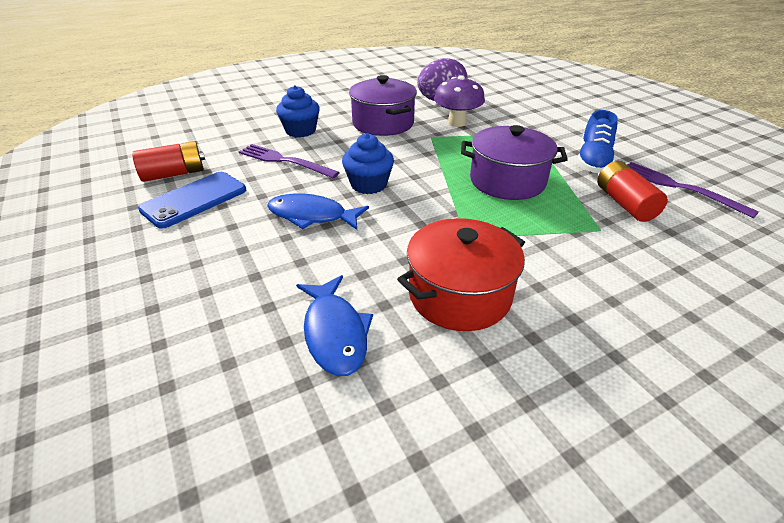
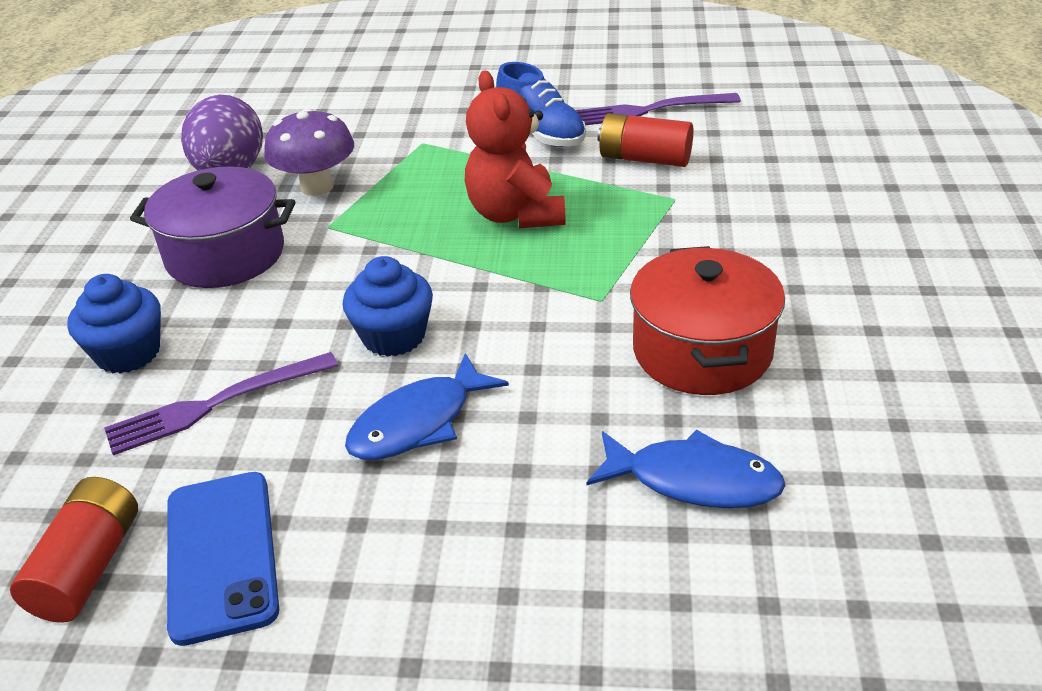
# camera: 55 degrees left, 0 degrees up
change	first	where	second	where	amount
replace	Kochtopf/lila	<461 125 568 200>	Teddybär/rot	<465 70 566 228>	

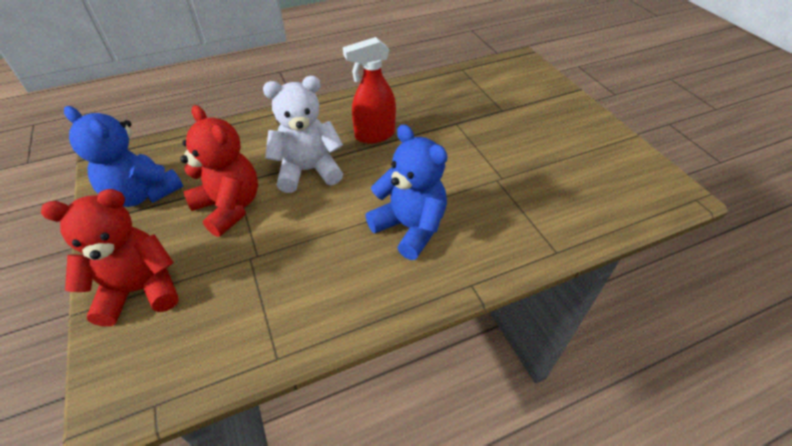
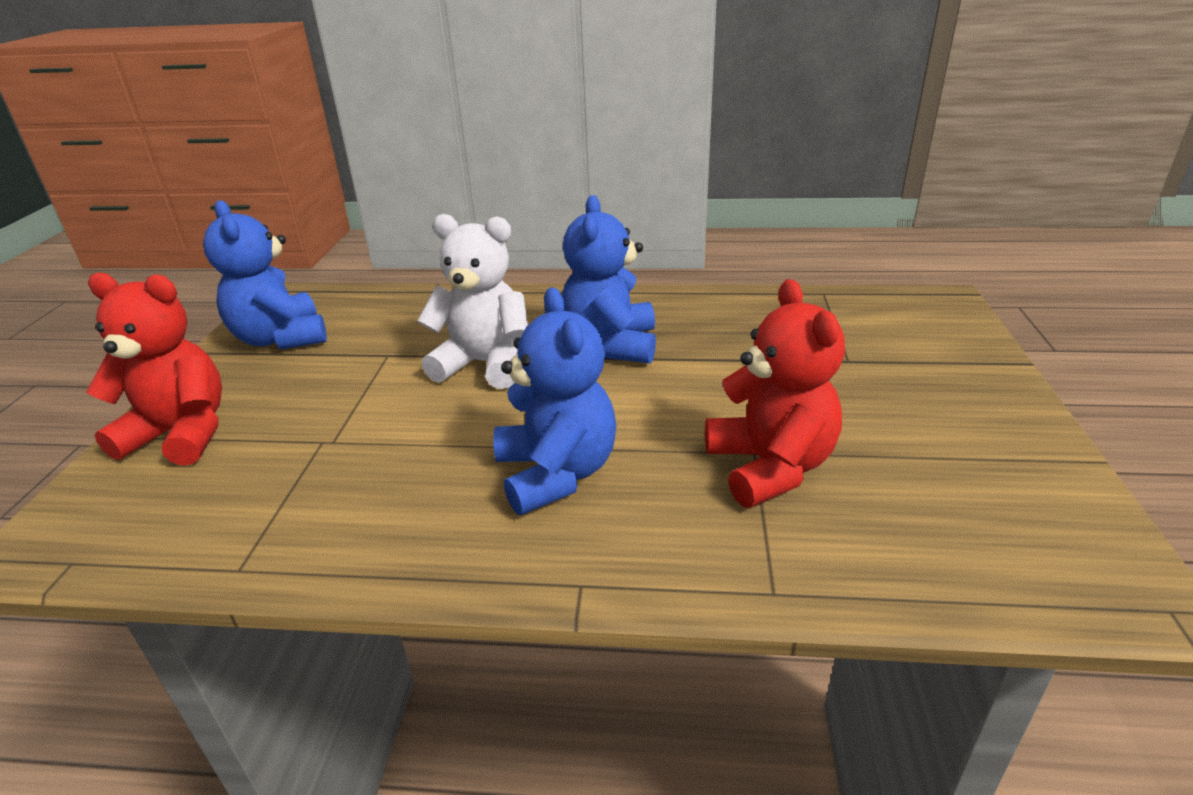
# camera: 30 degrees right, 15 degrees down
change	first	where	second	where	amount
replace	Sprühflasche/rot	<343 37 396 144>	Teddybär/blau	<561 195 656 363>	
move	Teddybär/rot	<180 105 258 237>		<705 279 845 508>	

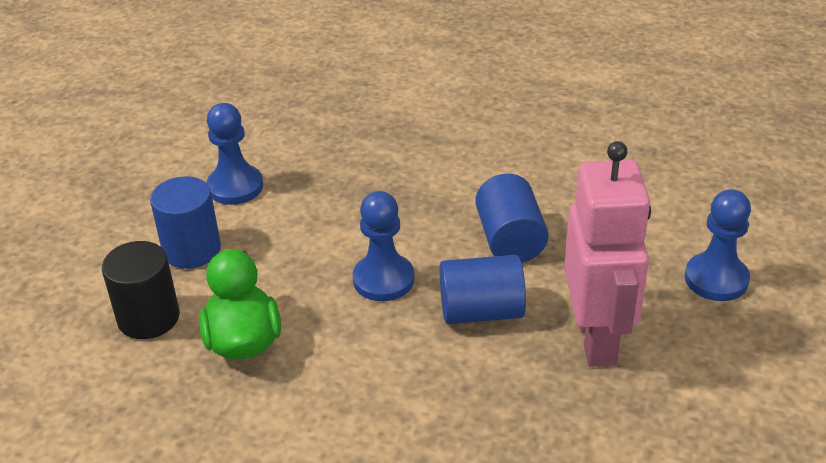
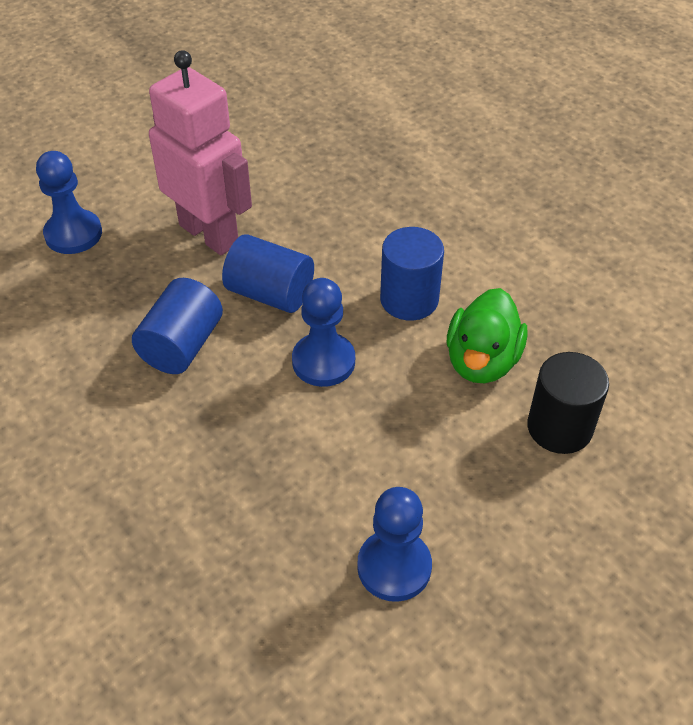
# camera: 150 degrees left, 10 degrees up
change	first	where	second	where	amount
rotate	Roboter/rosa	<564 141 651 367>		<149 50 252 255>	105 degrees clockwise
move	Vollzylinder/blau	<150 176 221 269>		<380 227 444 321>	

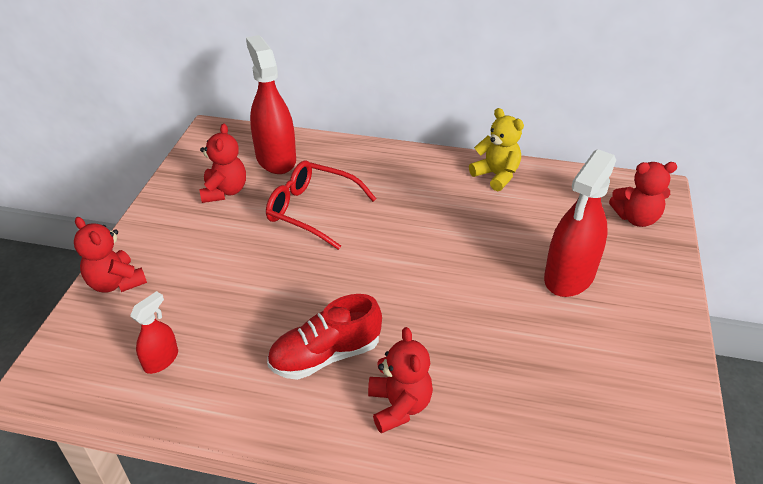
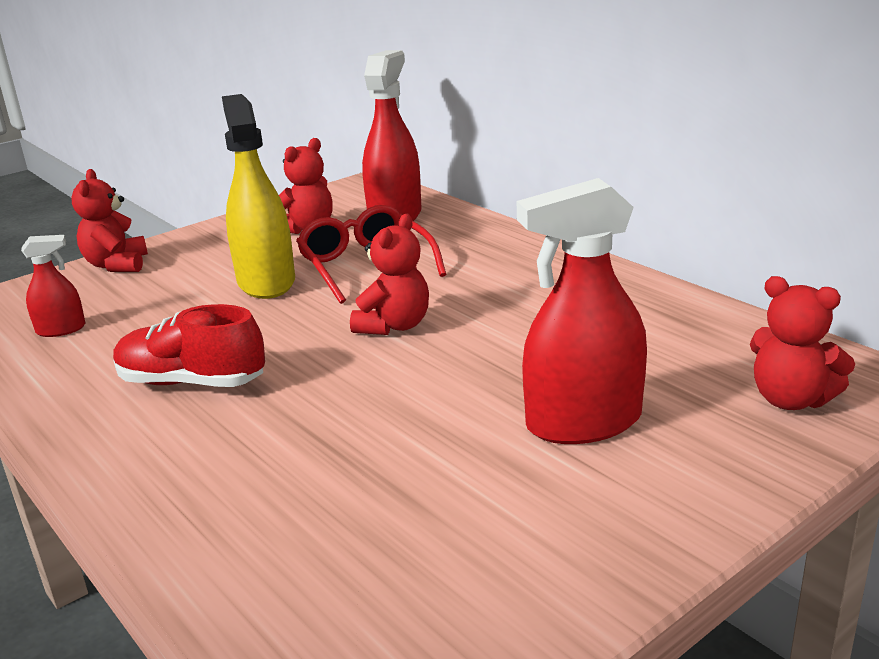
# camera: 40 degrees right, 15 degrees down
change	first	where	second	where	amount
delete	Teddybär/gelb	<469 108 524 191>			
move	Teddybär/rot	<368 327 433 433>		<350 214 429 335>	
insert			Sprühflasche/gelb	<222 94 295 299>	

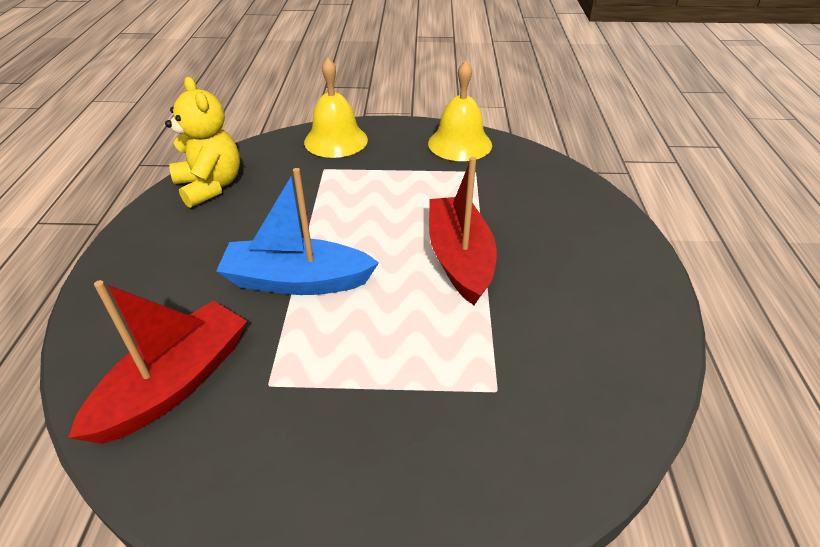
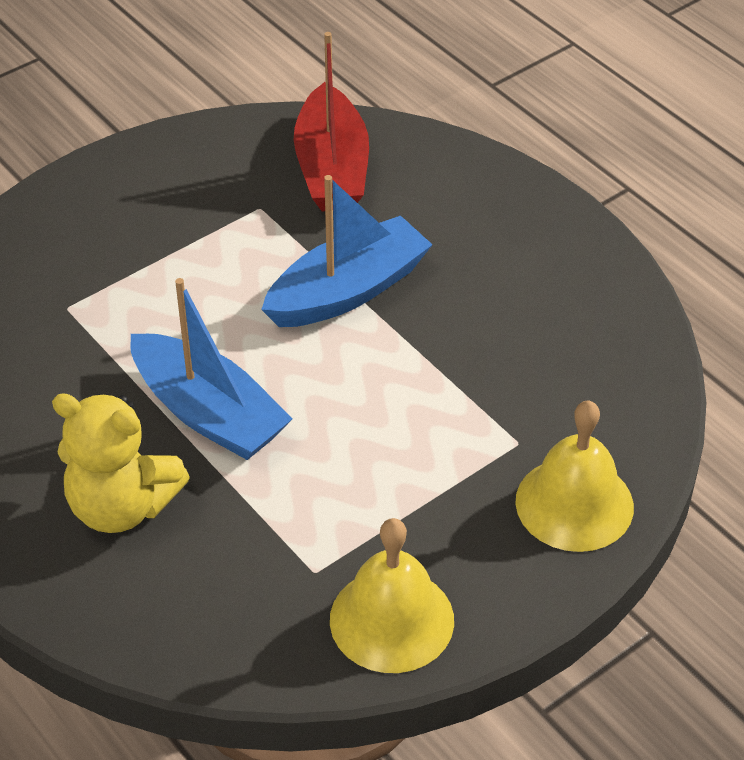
# camera: 140 degrees right, 5 degrees up
change	first	where	second	where	amount
move	Teddybär/gelb	<165 77 240 208>		<52 393 190 533>	
recolor	Boot/rot	<429 157 497 305>	Boot/blau	<130 278 292 460>	

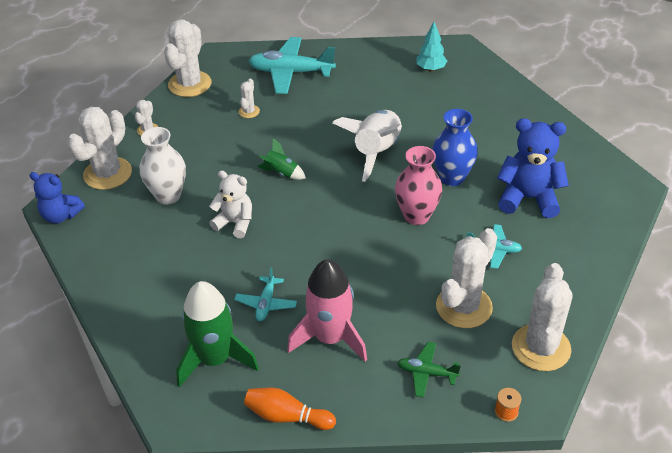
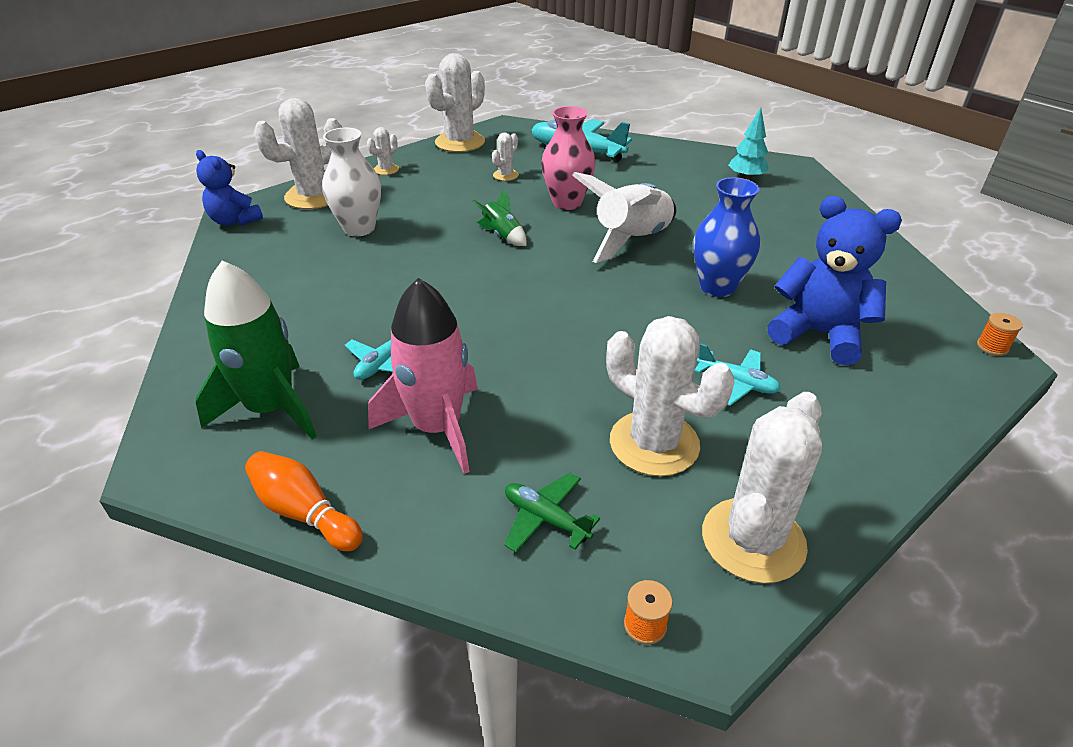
# camera: 20 degrees right, 5 degrees down
change	first	where	second	where	amount
move	Vase/rosa	<395 146 442 225>		<541 106 595 210>	
delete	Teddybär/weiß	<209 170 252 238>			
rotate	Kaktus/weiß	<436 228 497 328>		<606 316 734 476>	75 degrees clockwise
insert			Garnrolle/orange	<977 313 1023 356>	

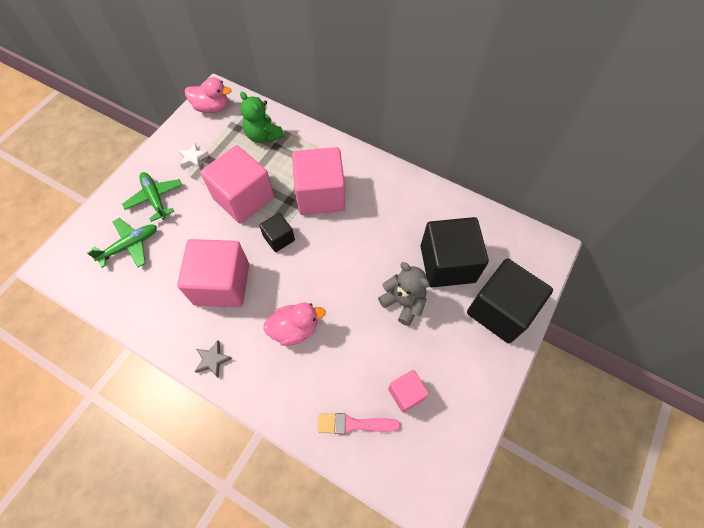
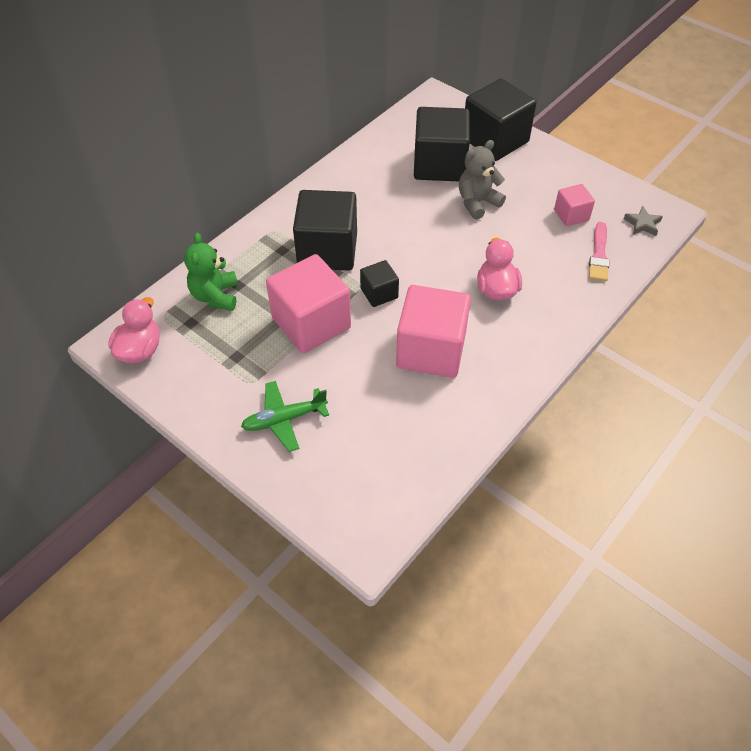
# camera: 80 degrees left, 10 degrees down
change	first	where	second	where	amount
rotate	Teddybär/grün	<240 92 284 143>		<184 233 238 311>	120 degrees clockwise
delete	Stern/weiß	<178 143 209 169>			
recolor	Kubus/rosa	<292 147 345 215>	Kubus/schwarz	<293 190 357 271>	
delete	Flugzeug/grün	<87 218 157 268>			
move	Stern/grau	<195 341 232 378>		<624 206 663 236>	

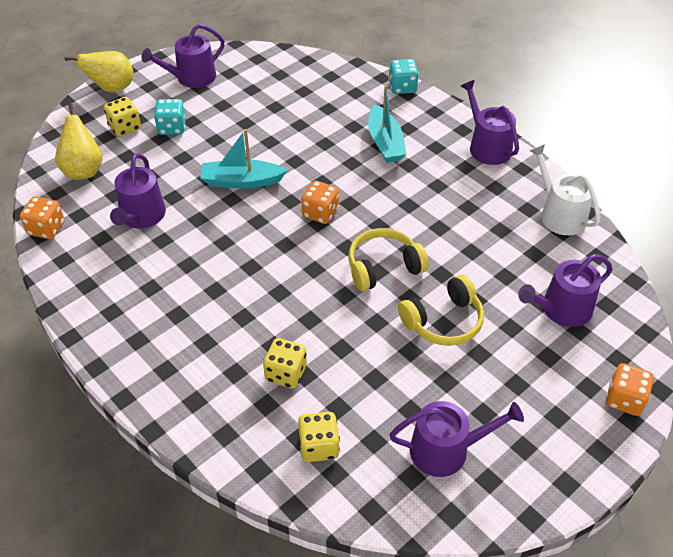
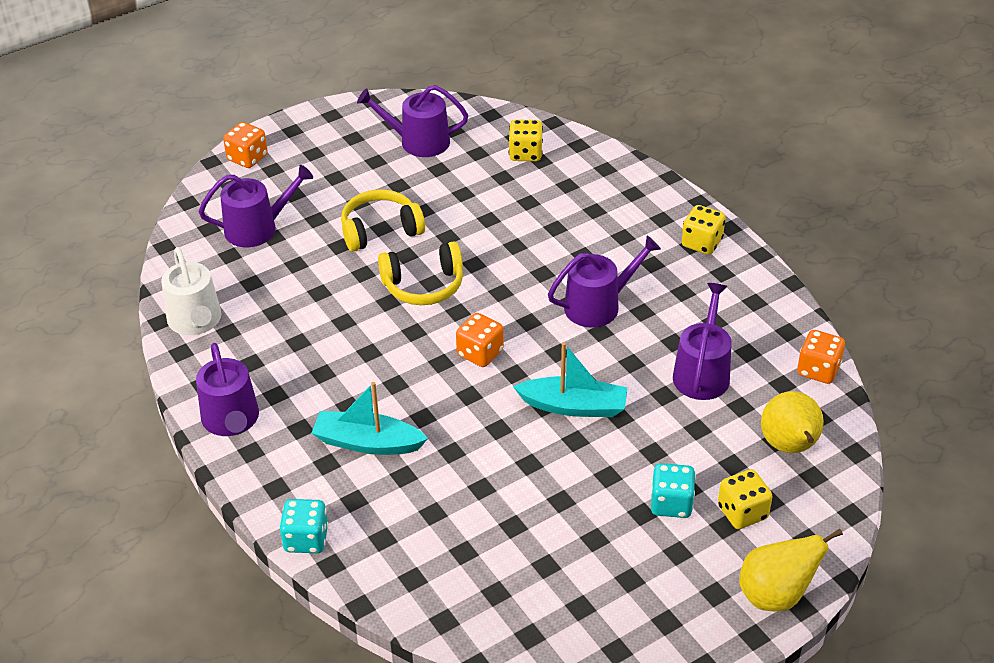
# camera: 170 degrees left, 5 degrees down
change	first	where	second	where	amount
move	Gießkanne/lila	<142 24 225 88>		<548 236 661 328>	
rotate	Boot/türkis	<368 85 407 163>		<312 382 428 455>	75 degrees counterclockwise
move	Spielwürfel/gelb	<263 338 307 388>		<682 205 726 255>	

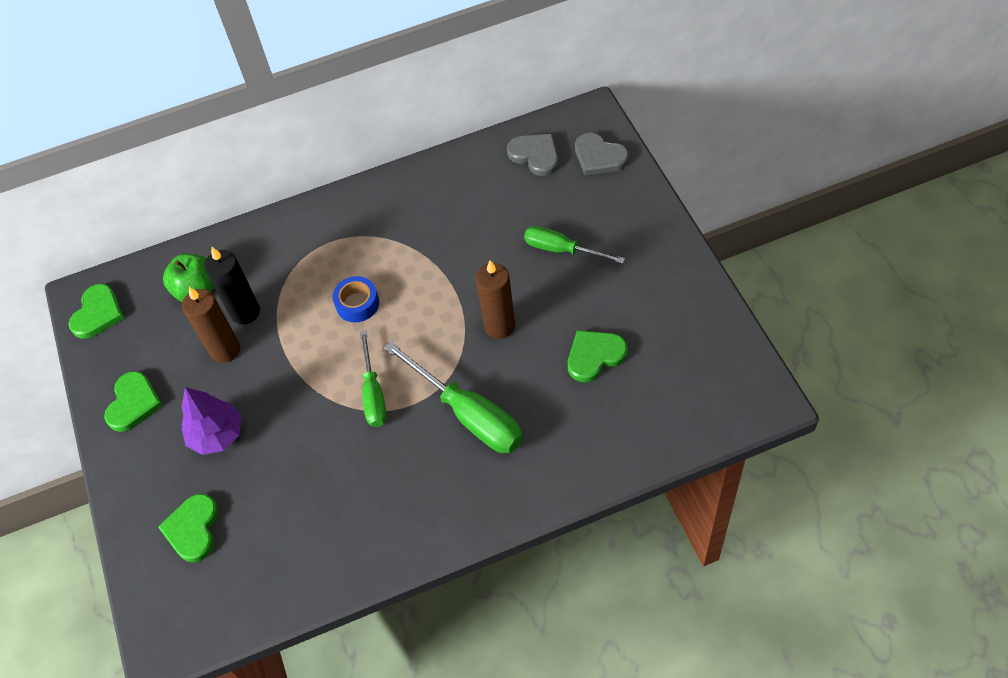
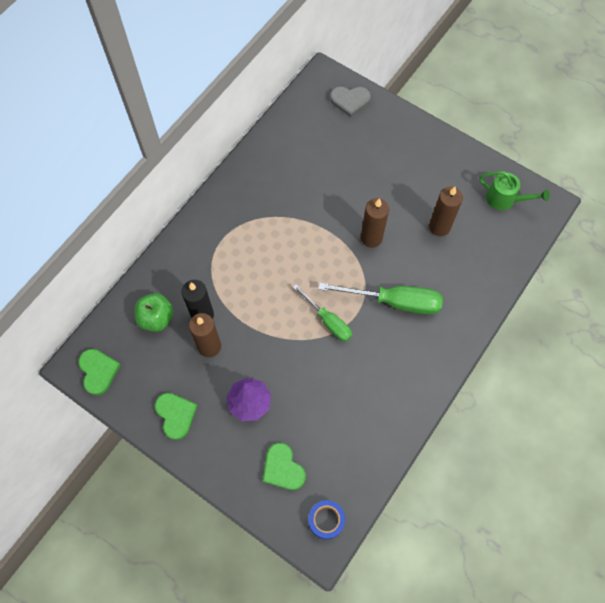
# camera: 40 degrees left, 10 degrees up
change	first	where	second	where	amount
delete	Herz/grau	<507 134 559 176>			
delete	Schraubenzieher/grün	<524 226 625 264>			
move	Klebeband/blau	<333 276 379 323>		<308 500 345 539>	
replace	Herz/grün	<568 330 627 382>	Kerze/braun	<429 187 463 236>	
insert			Gießkanne/grün	<479 171 550 210>	

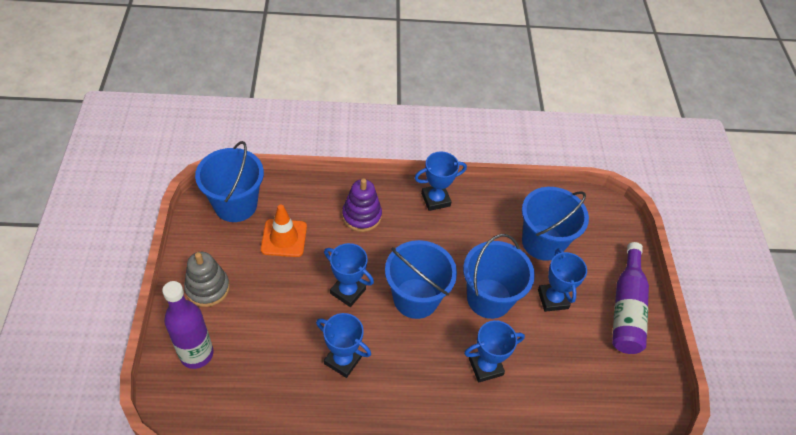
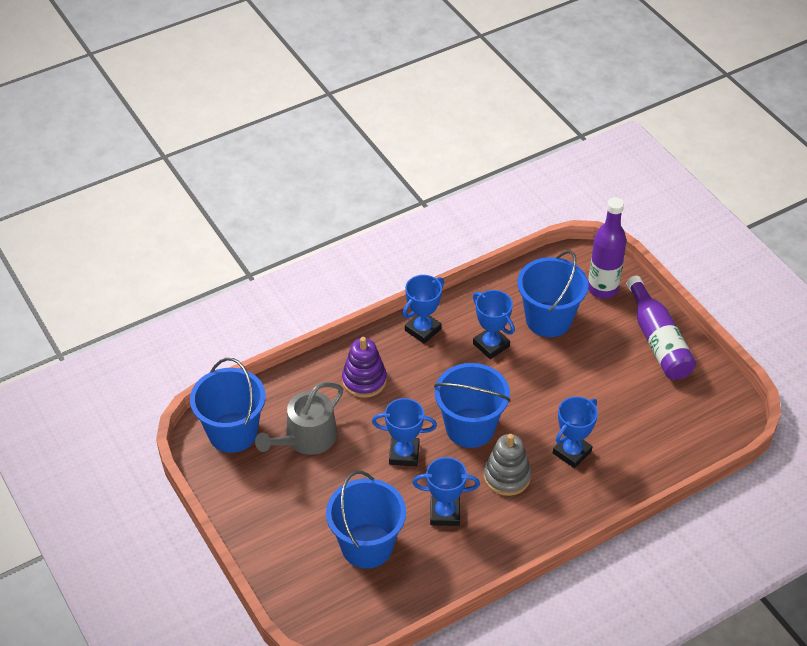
# camera: 25 degrees left, 5 degrees down
change	first	where	second	where	amount
replace	Leitkegel/orange	<261 204 307 257>	Gießkanne/grau	<255 382 343 455>	
move	Eimer/blau	<463 234 535 319>		<326 471 406 569>	
move	Pokal/blau	<538 248 587 312>		<473 290 515 359>	
move	Stapelspielzeug/grau	<184 252 230 307>		<484 434 531 496>	
move	Flasche/lila	<162 281 213 369>		<588 197 626 299>	

